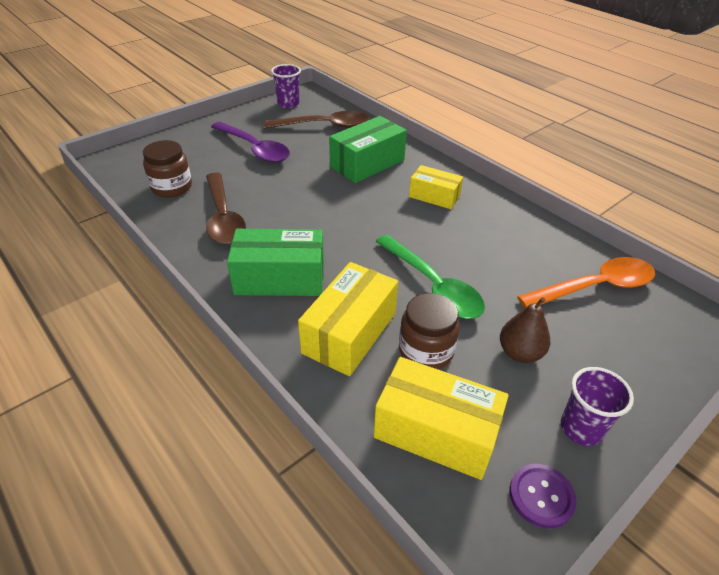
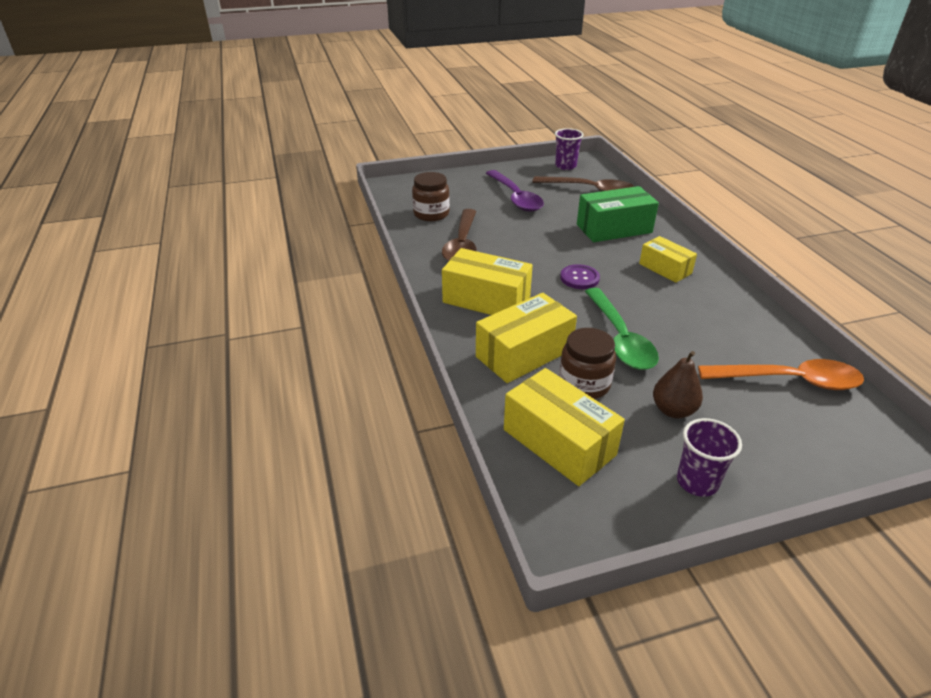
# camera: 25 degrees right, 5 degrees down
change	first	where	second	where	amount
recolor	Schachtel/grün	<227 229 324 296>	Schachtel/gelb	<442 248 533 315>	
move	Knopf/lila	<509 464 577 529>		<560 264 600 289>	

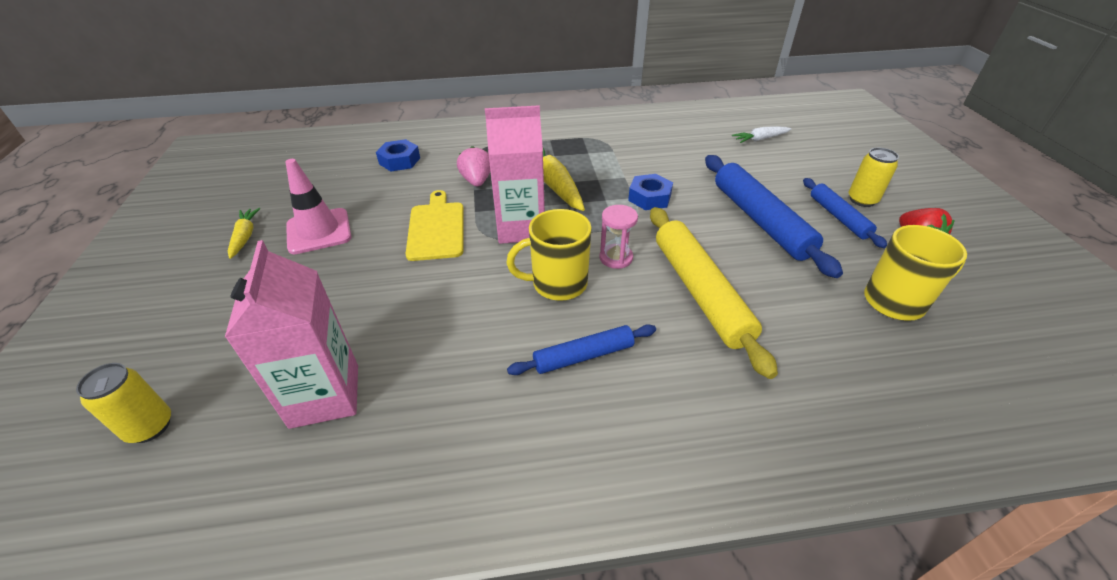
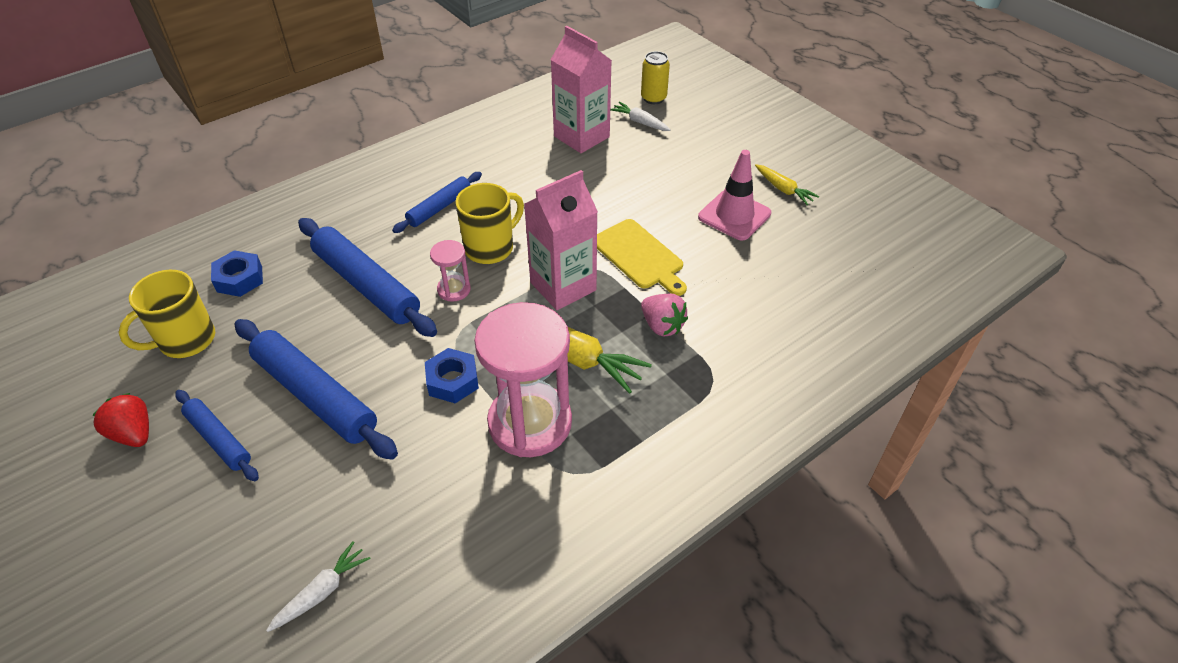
# camera: 150 degrees right, 5 degrees up
change	first	where	second	where	amount
move	Sechskantmutter/blau	<376 139 420 171>		<211 250 263 297>	
delete	Dose/gelb	<849 148 899 207>			
recolor	Nudelholz/gelb	<650 207 778 379>	Nudelholz/blau	<298 218 437 337>	
insert			Karotte/weiß	<610 102 671 131>	
insert			Sanduhr/rosa	<474 302 572 457>	

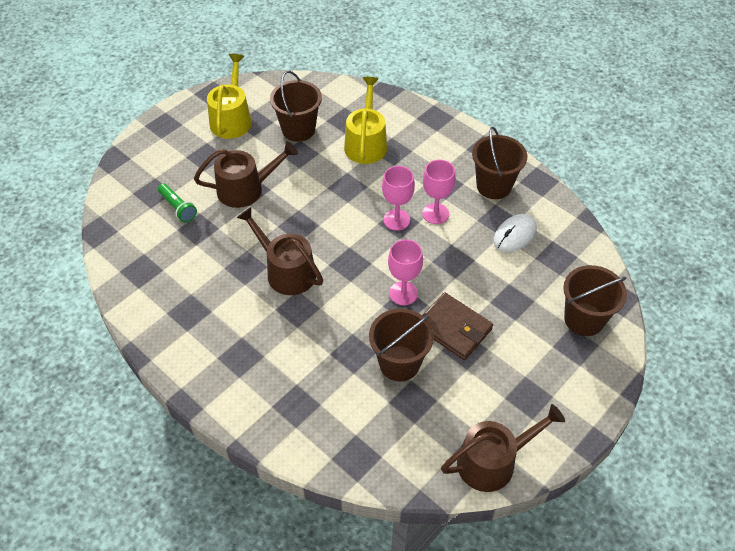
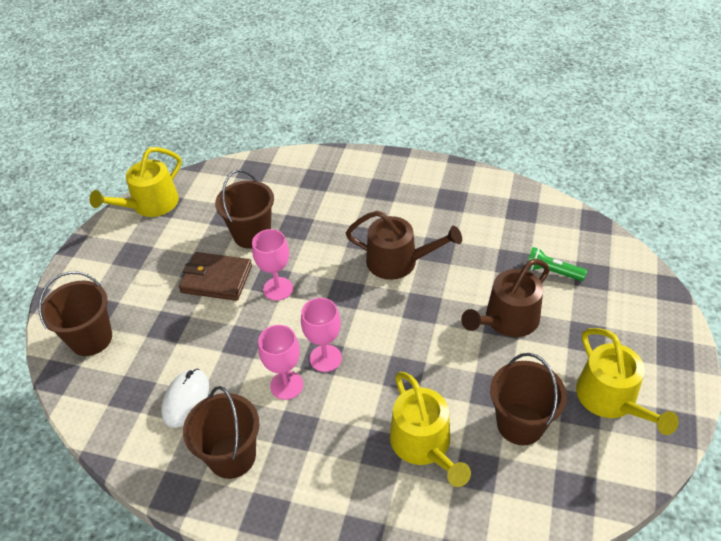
# camera: 155 degrees right, 5 degrees down
change	first	where	second	where	amount
recolor	Gießkanne/braun	<441 404 565 492>	Gießkanne/gelb	<90 147 182 217>	

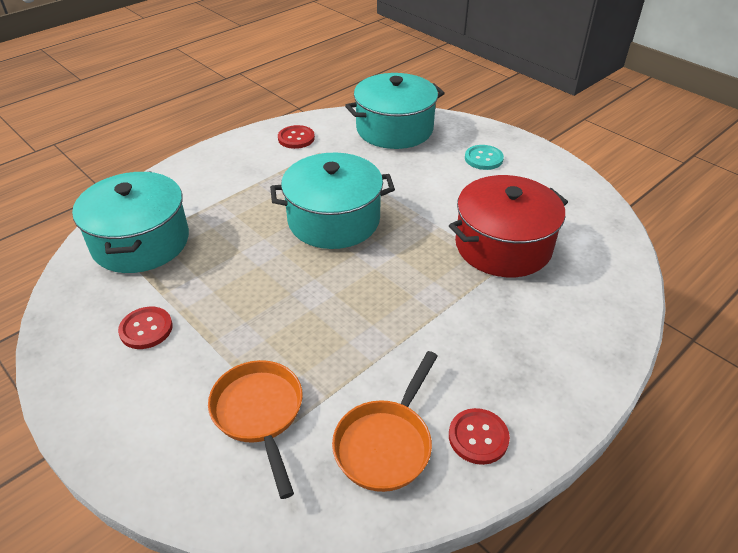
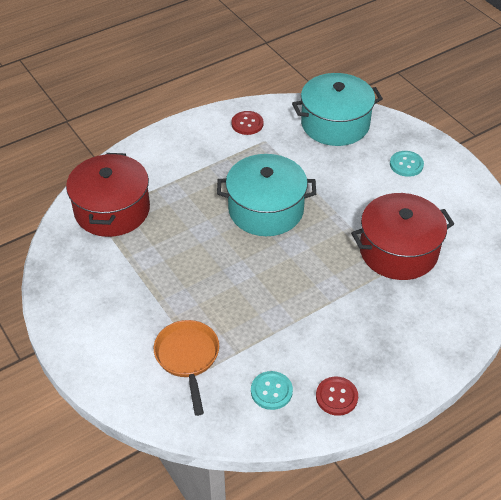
# camera: 10 degrees right, 5 degrees up
change	first	where	second	where	amount
recolor	Kochtopf/türkis	<72 172 189 273>	Kochtopf/rot	<66 153 150 237>	
delete	Knopf/rot	<118 307 173 349>			
replace	Pfanne/orange	<332 351 438 492>	Knopf/türkis	<251 371 293 410>	

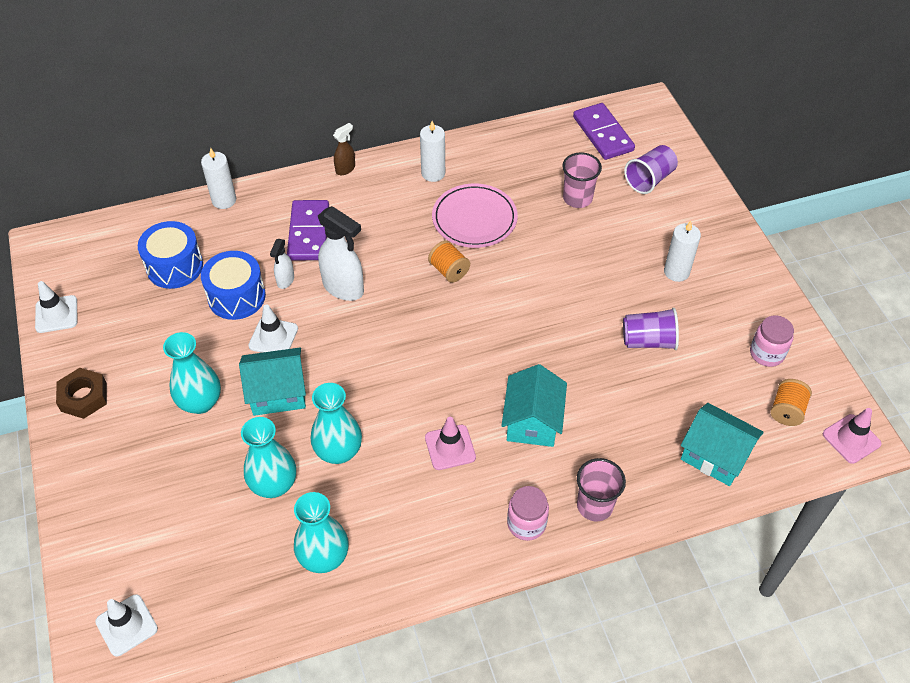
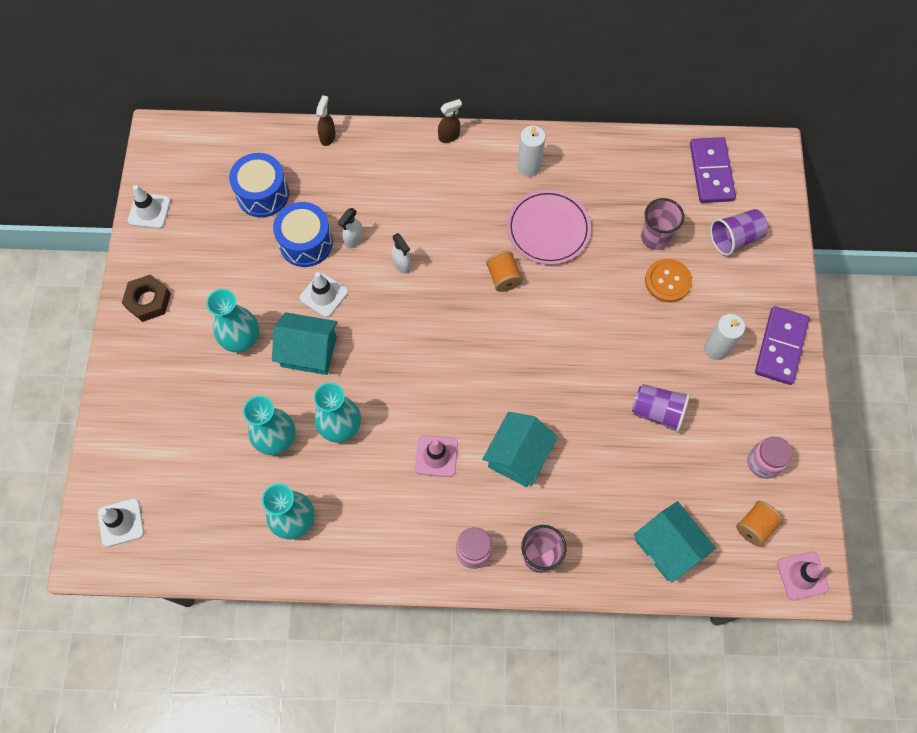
# camera: 20 degrees right, 15 degrees up
change	first	where	second	where	amount
replace	Kerze/weiß	<201 148 236 209>	Sprühflasche/braun	<316 95 336 146>	
move	Dominostein/lila	<287 200 329 261>		<755 306 809 385>	
resize	Sprühflasche/weiß	<318 206 364 301>		<392 233 411 274>	x0.53
insert			Knopf/orange	<645 259 692 302>	

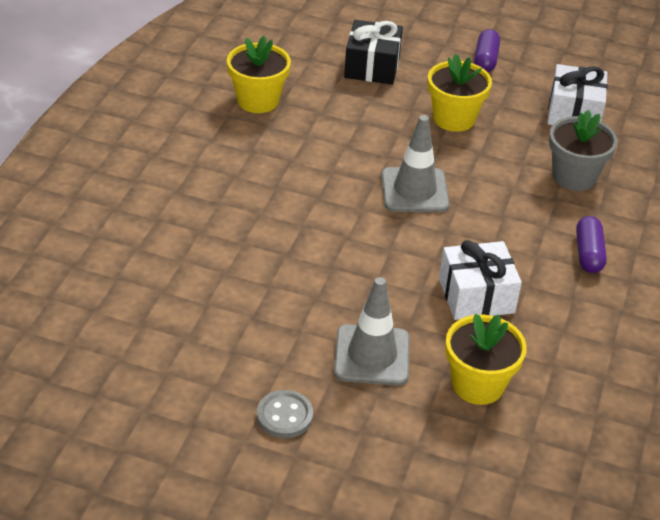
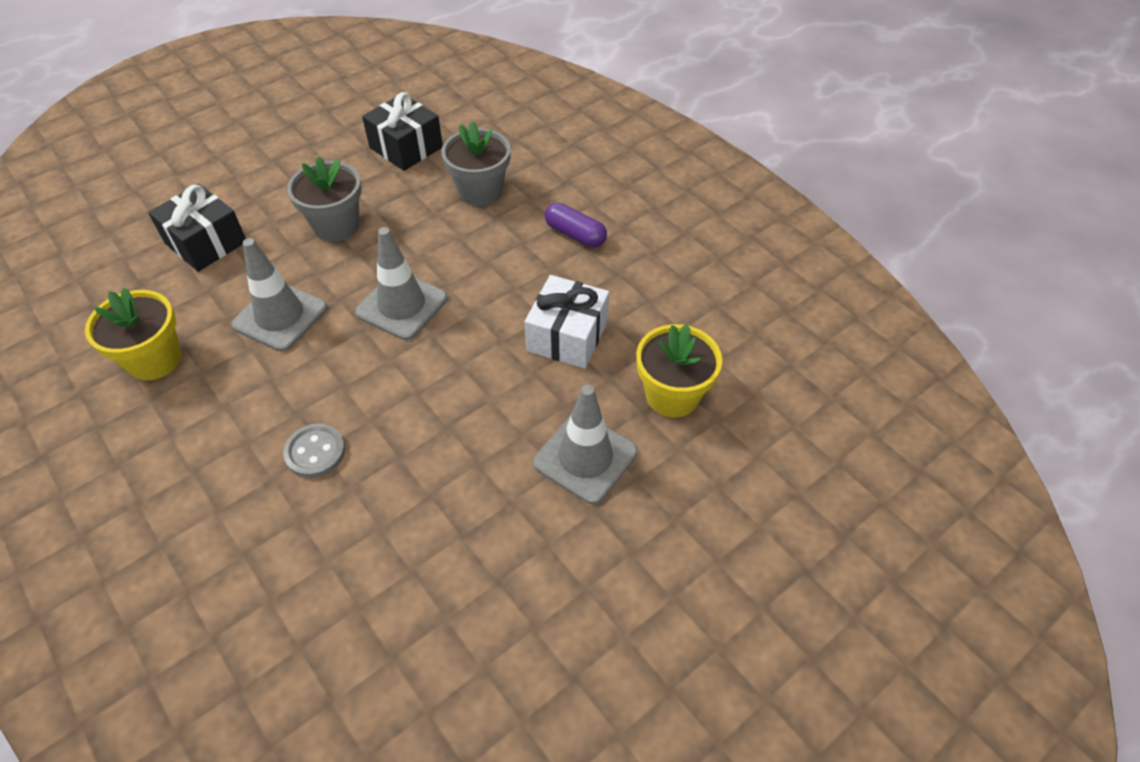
# camera: 55 degrees left, 10 degrees up
change	first	where	second	where	amount
delete	Kapsel/lila	<474 29 500 72>			
recolor	Blumentopf/gelb	<428 54 492 132>	Blumentopf/grau	<287 157 362 241>	
recolor	Geschenk/weiß	<547 64 608 125>	Geschenk/schwarz	<362 92 443 171>	
move	Knopf/grau	<257 390 313 438>		<283 424 345 478>	
insert			Leitkegel/grau	<231 238 327 352>	

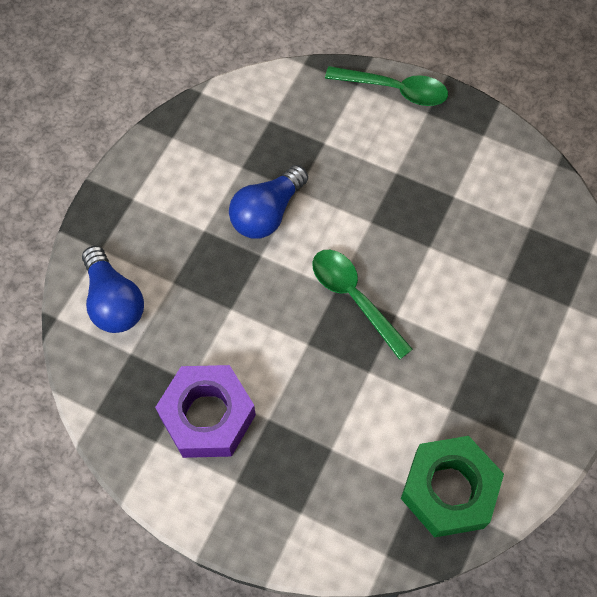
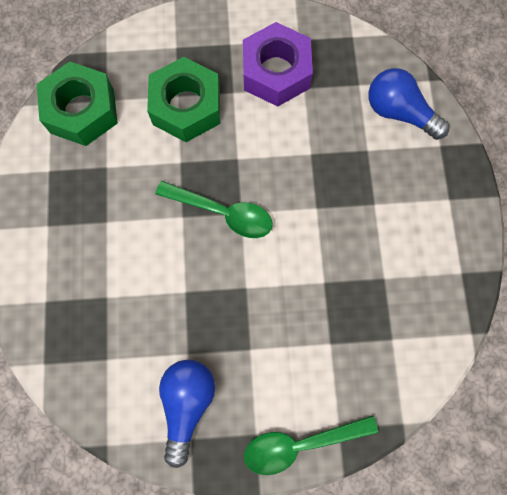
# camera: 150 degrees right, 10 degrees up
change	first	where	second	where	amount
move	Glühbirne/blau	<229 165 308 239>		<159 360 215 468>	
insert			Sechskantmutter/grün	<147 57 220 142>	

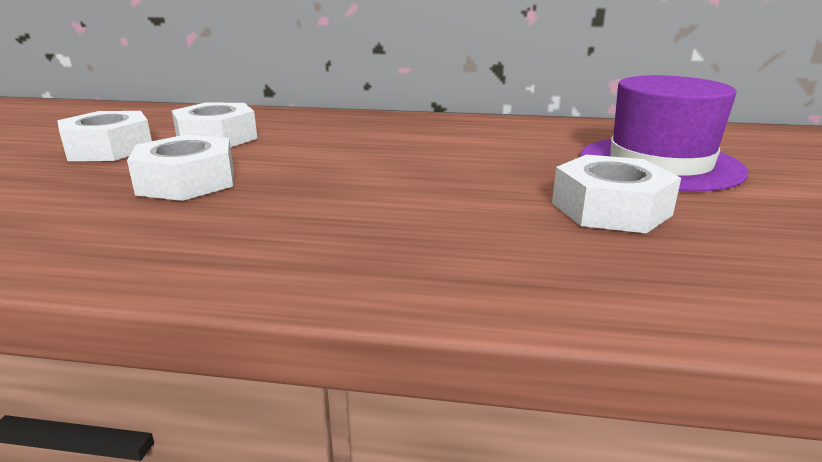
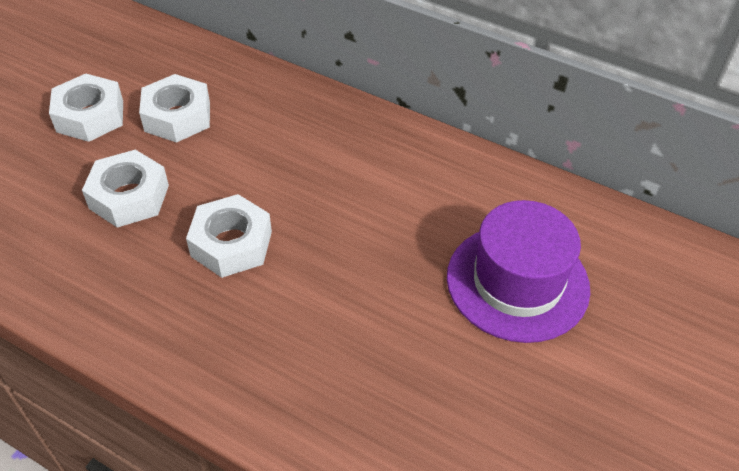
# camera: 20 degrees right, 25 degrees up
change	first	where	second	where	amount
move	Sechskantmutter/weiß	<552 155 681 233>		<186 194 272 278>	

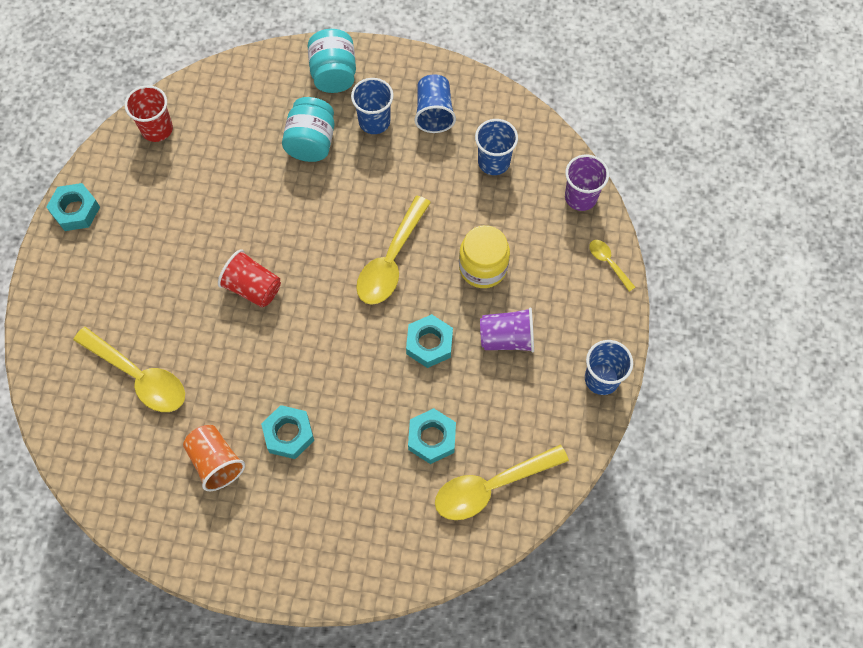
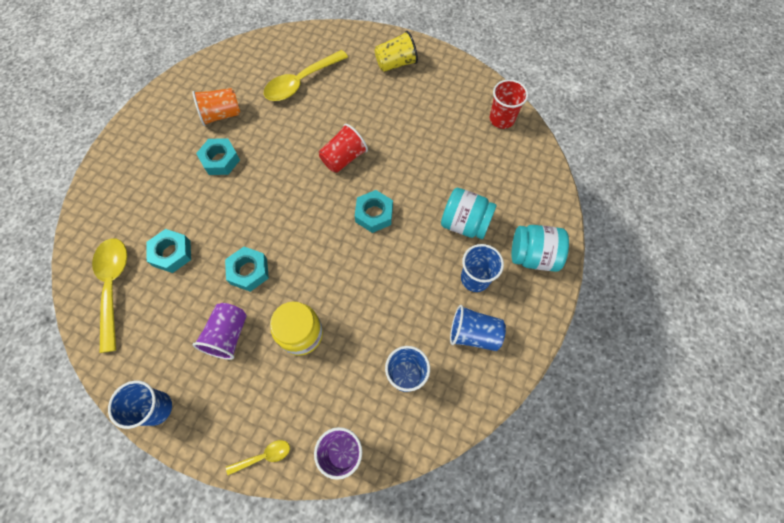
# camera: 105 degrees right, 0 degrees up
change	first	where	second	where	amount
move	Sechskantmutter/türkis	<46 183 100 231>		<355 190 393 233>	
delete	Löffel/gelb	<356 196 431 305>			
insert			Becher/gelb	<375 31 418 72>	

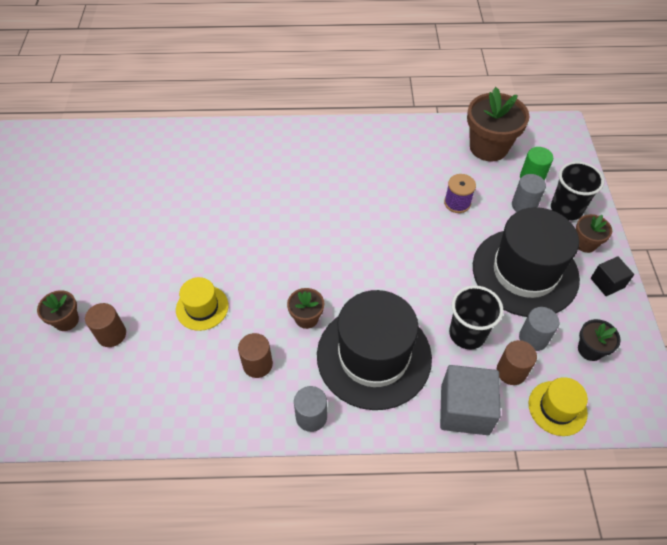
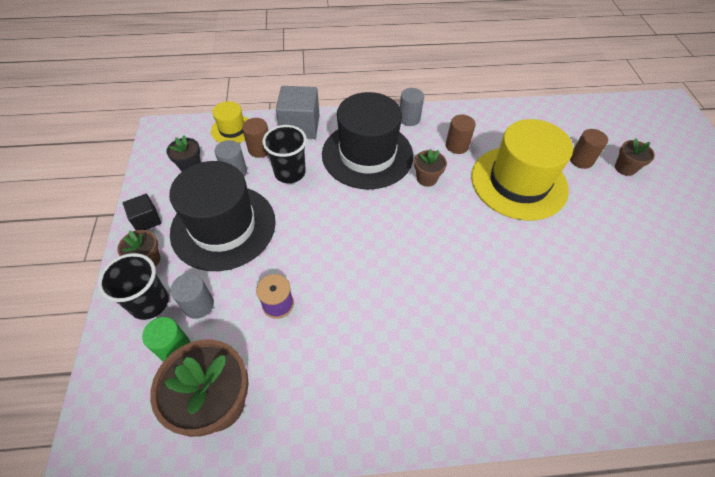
# camera: 175 degrees right, 0 degrees up
change	first	where	second	where	amount
resize	Hut/gelb	<176 277 229 331>		<471 119 573 221>	x2.08

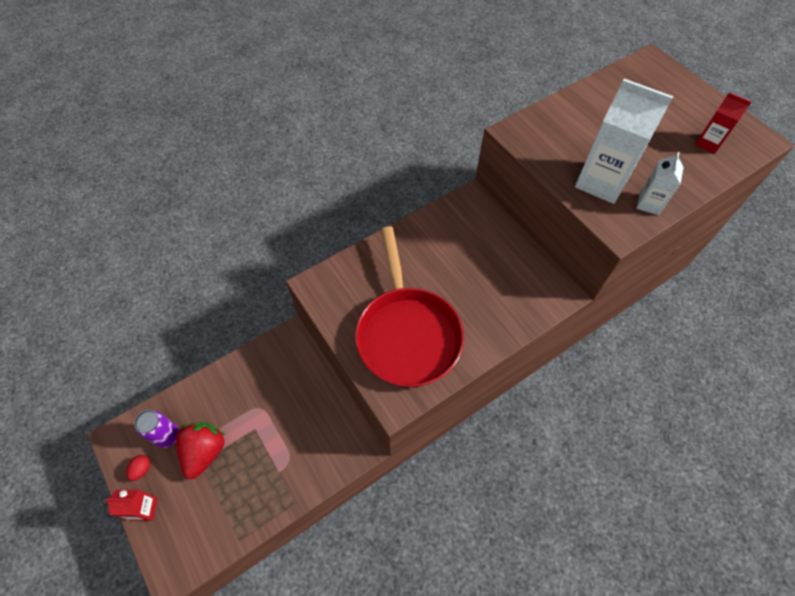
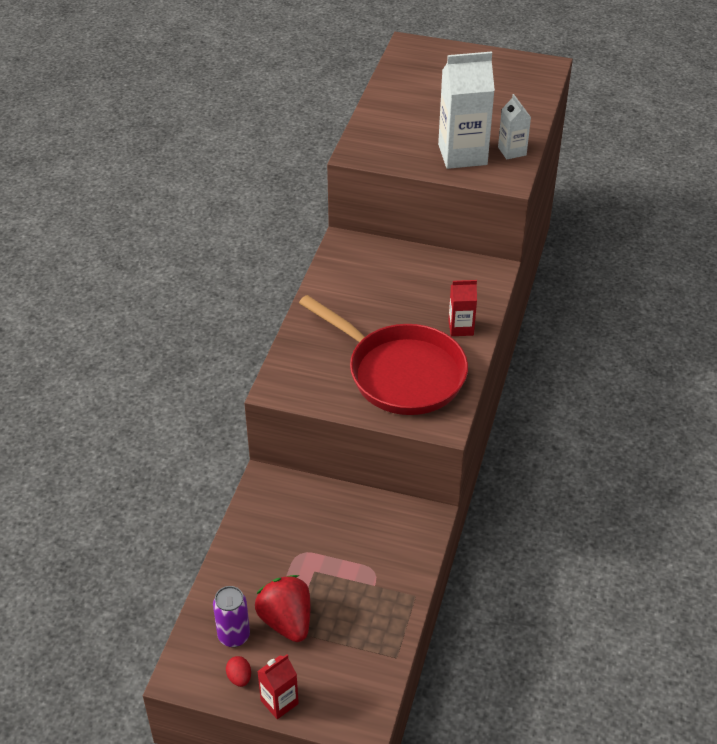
# camera: 40 degrees left, 15 degrees down
change	first	where	second	where	amount
move	Getränkekarton/rot	<695 92 751 154>		<448 280 477 336>	

